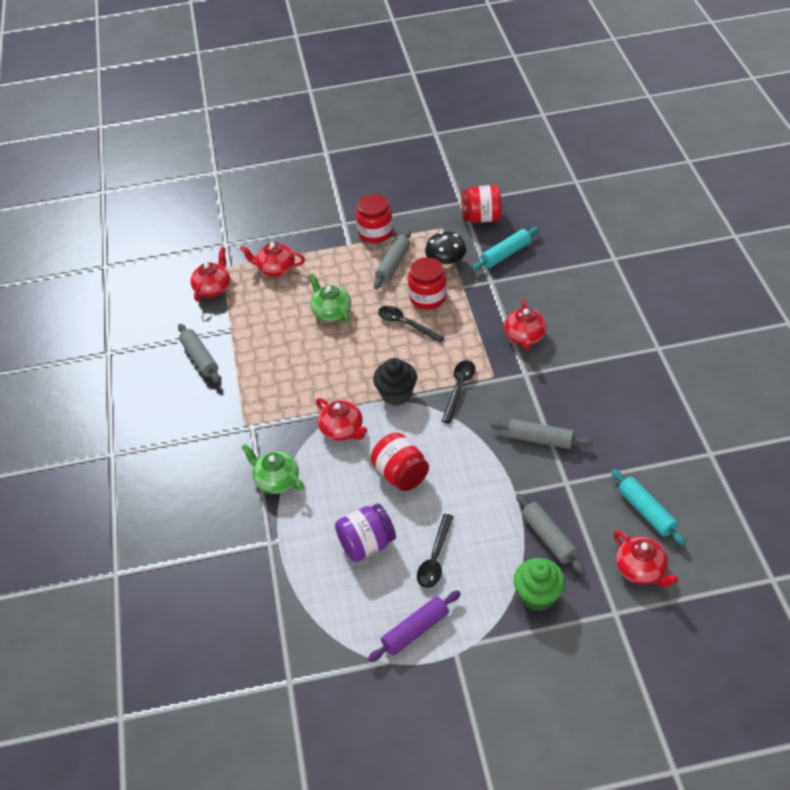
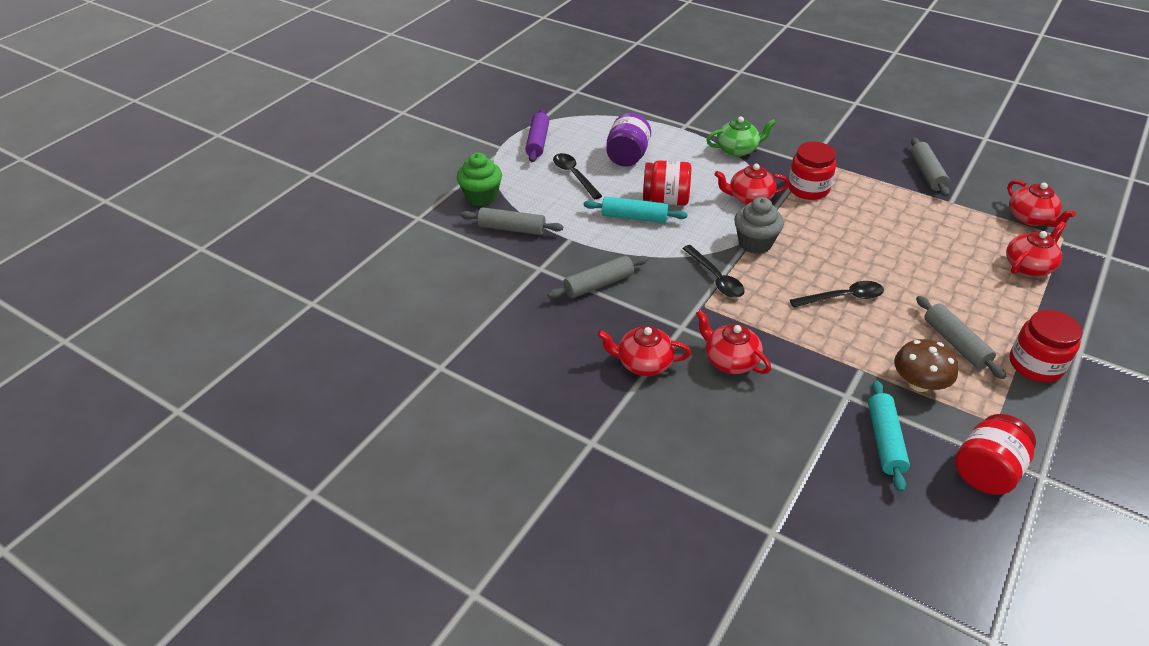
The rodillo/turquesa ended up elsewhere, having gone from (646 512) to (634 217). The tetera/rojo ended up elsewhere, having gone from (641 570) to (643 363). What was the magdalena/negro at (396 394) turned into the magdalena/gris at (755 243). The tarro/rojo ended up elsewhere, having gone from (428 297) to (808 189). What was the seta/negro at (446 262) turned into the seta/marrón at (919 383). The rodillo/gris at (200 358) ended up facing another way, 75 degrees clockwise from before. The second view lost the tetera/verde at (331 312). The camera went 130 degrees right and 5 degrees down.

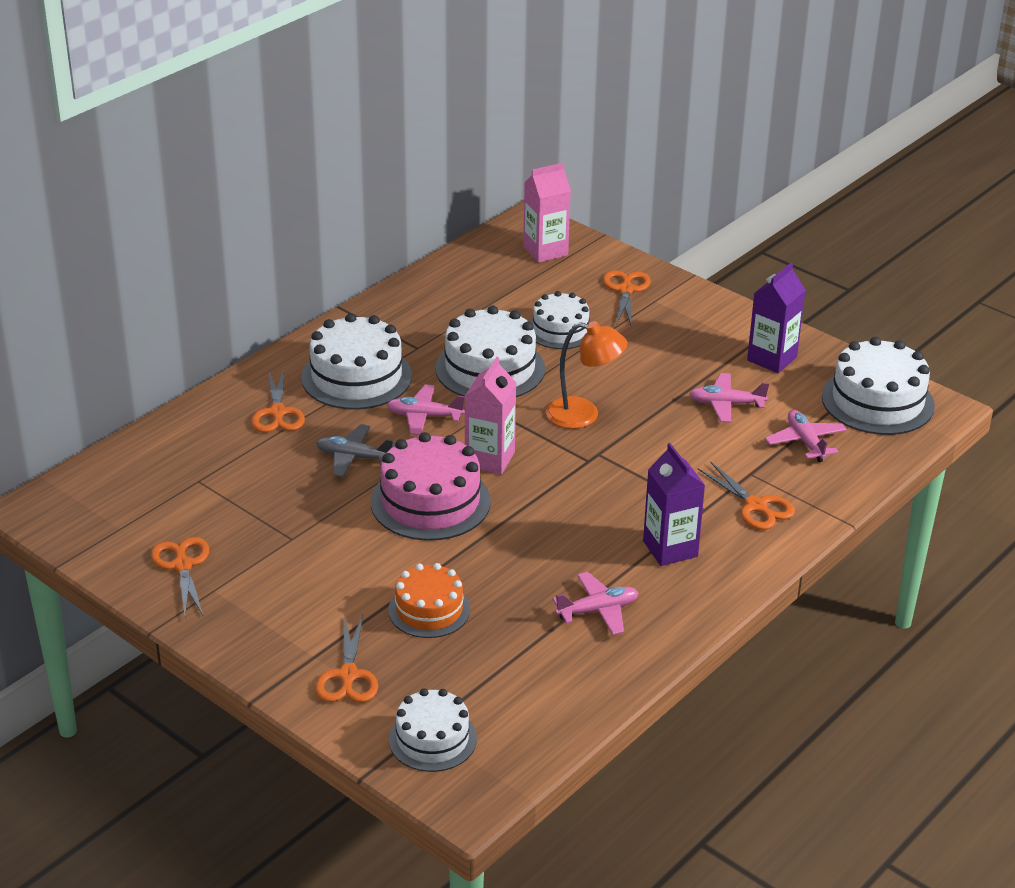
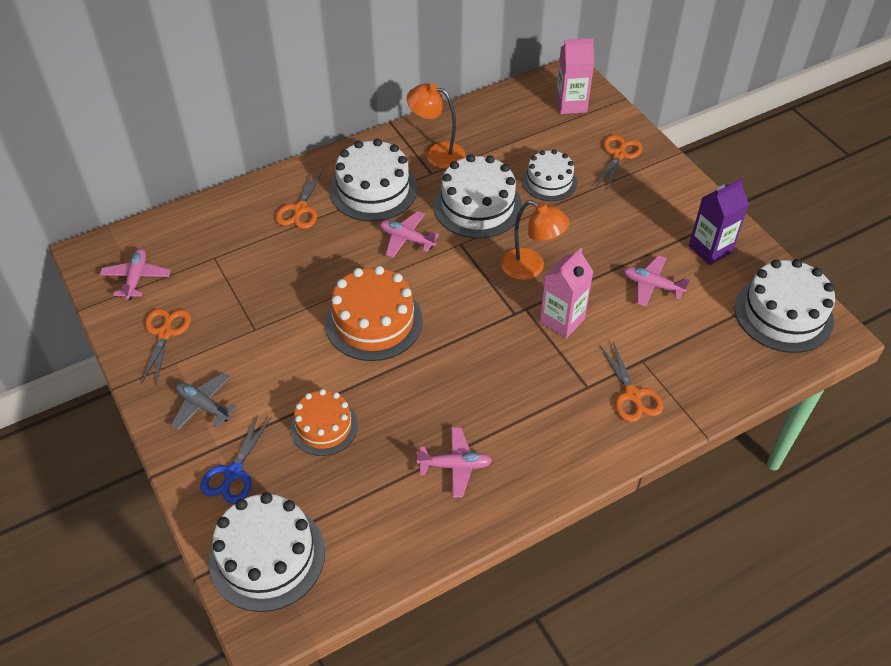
The avión/rosa ended up elsewhere, having gone from (805 442) to (136 278). The avión/gris ended up elsewhere, having gone from (353 457) to (203 406). What was the tijeras/naranja at (348 675) turned into the tijeras/azul at (233 473). The size of the tarta/blanco at (432 739) changed by a factor of 1.57. What was the tarta/rosa at (430 502) turned into the tarta/naranja at (373 321). The second view gained the lámpara/naranja at (437 153). The cartón de leche/rosa ended up elsewhere, having gone from (489 459) to (562 320). The second view lost the cartón de leche/morado at (670 549). The camera went 20 degrees right and 15 degrees up.

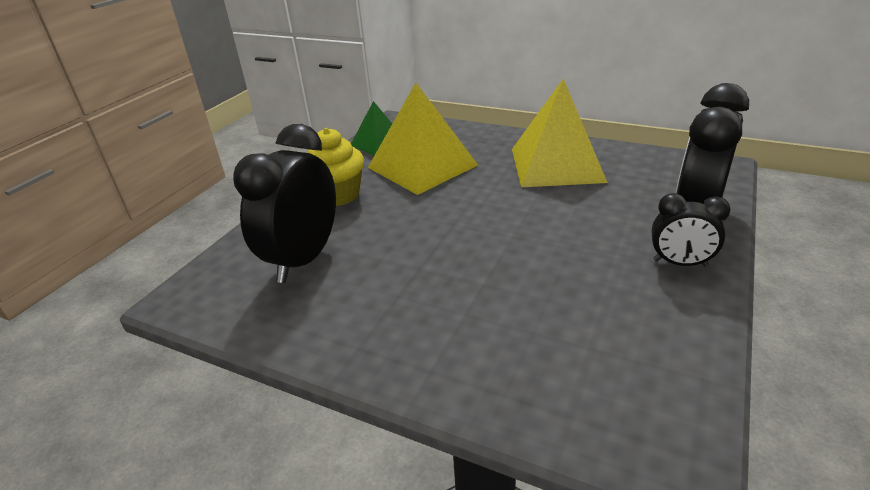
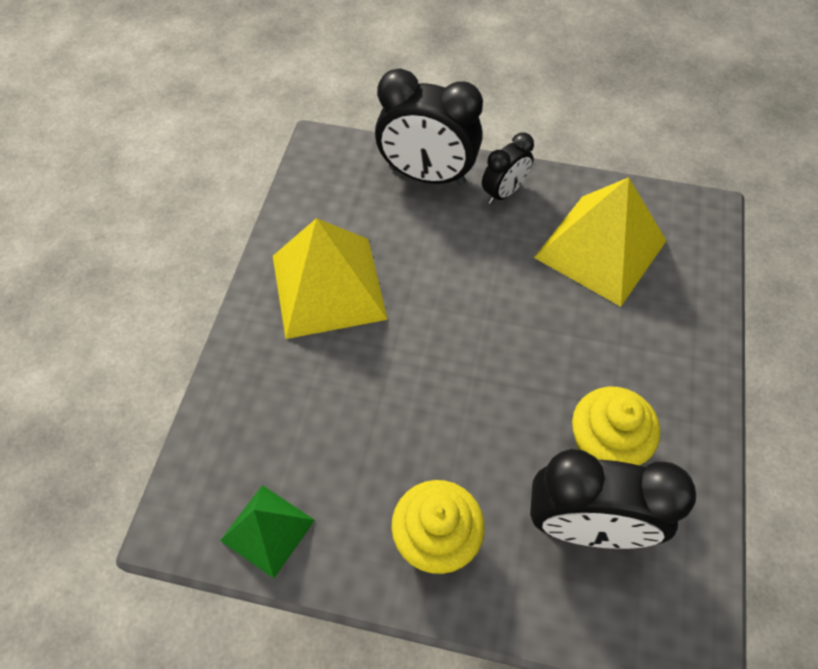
The despertador/negro at (680 263) ended up facing another way, 45 degrees clockwise from before. The pirámide/amarillo ended up elsewhere, having gone from (422 166) to (600 249). The second view gained the magdalena/amarillo at (604 445). The camera went 105 degrees left and 25 degrees up.

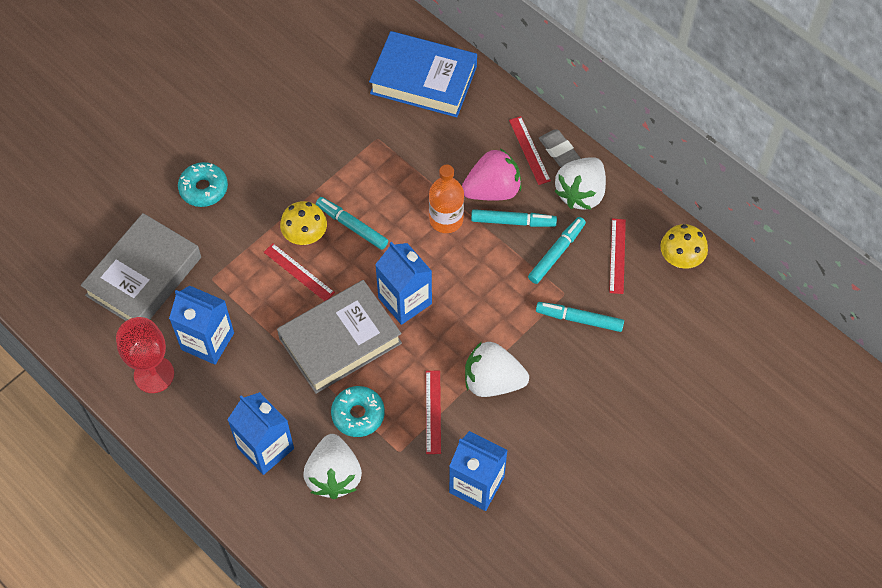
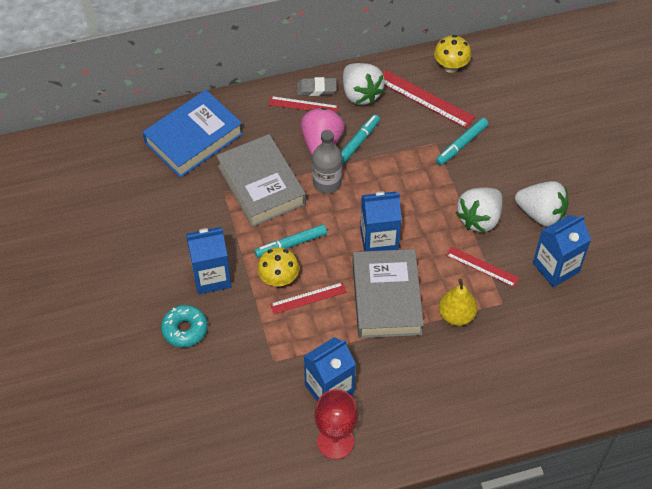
The cartón de leche/azul ended up elsewhere, having gone from (265 448) to (211 277). The libro/gris ended up elsewhere, having gone from (144 276) to (261 185). What was the botella/naranja at (446 220) turned into the botella/gris at (327 183). The size of the regla/rojo at (617 256) changed by a factor of 1.54. Where the rosquilla/turquesa stood at (358 414), the pera/amarillo came to stand at (456 315). The fresa/blanco ended up elsewhere, having gone from (334 475) to (540 214). The second view lost the rotulador/turquesa at (556 253). The camera went 60 degrees left and 5 degrees down.

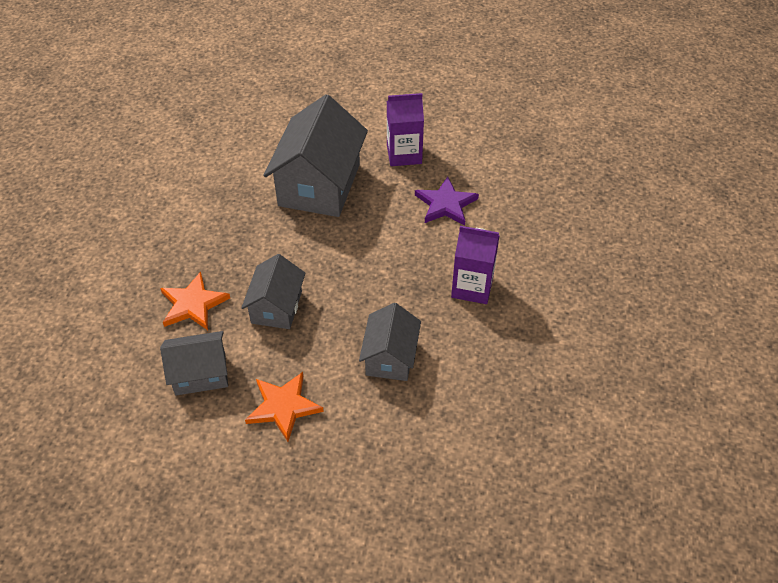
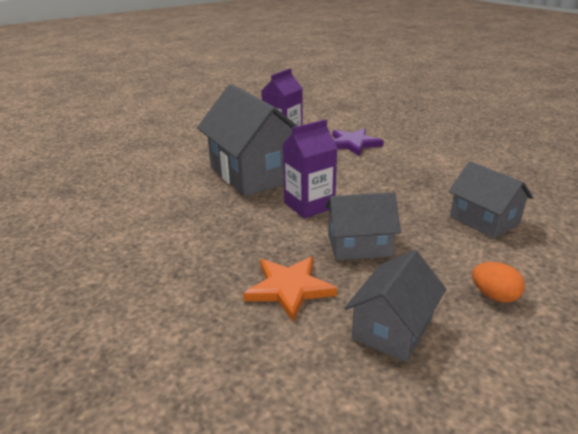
The cartón de leche/morado ended up elsewhere, having gone from (472 287) to (309 205). The casa/gris at (276 307) ended up facing another way, 60 degrees counterclockwise from before. Where the estrella/naranja stood at (283 406), the huevo/naranja came to stand at (494 296). The camera went 45 degrees left and 20 degrees down.

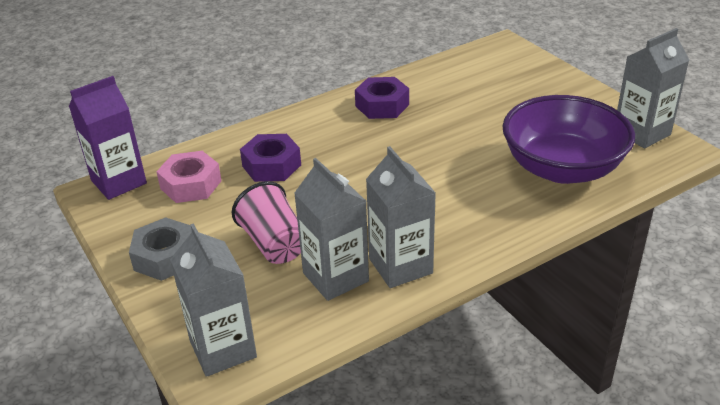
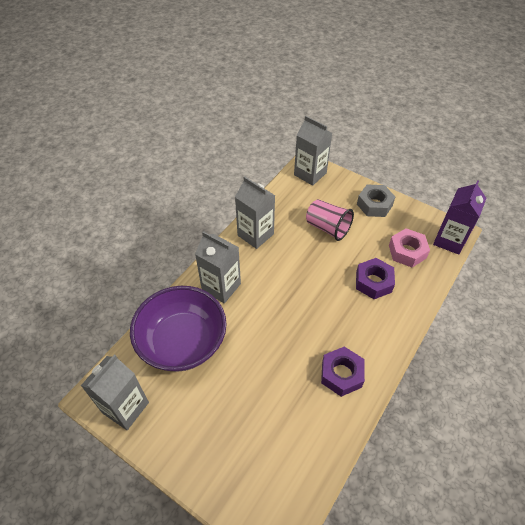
The cartón de leche/gris ended up elsewhere, having gone from (335 277) to (221 287). The camera went 155 degrees right and 15 degrees up.

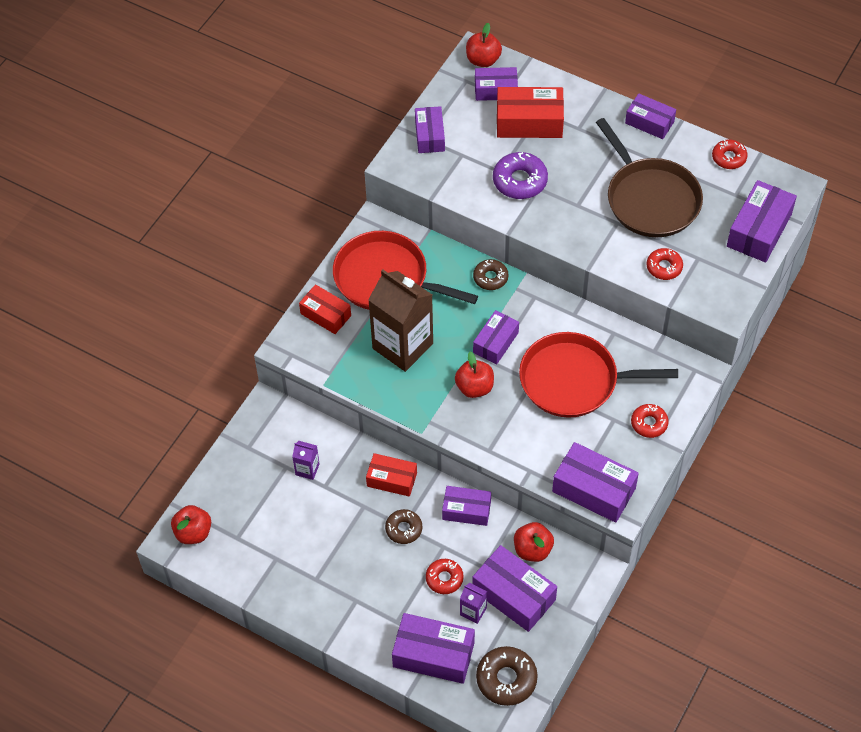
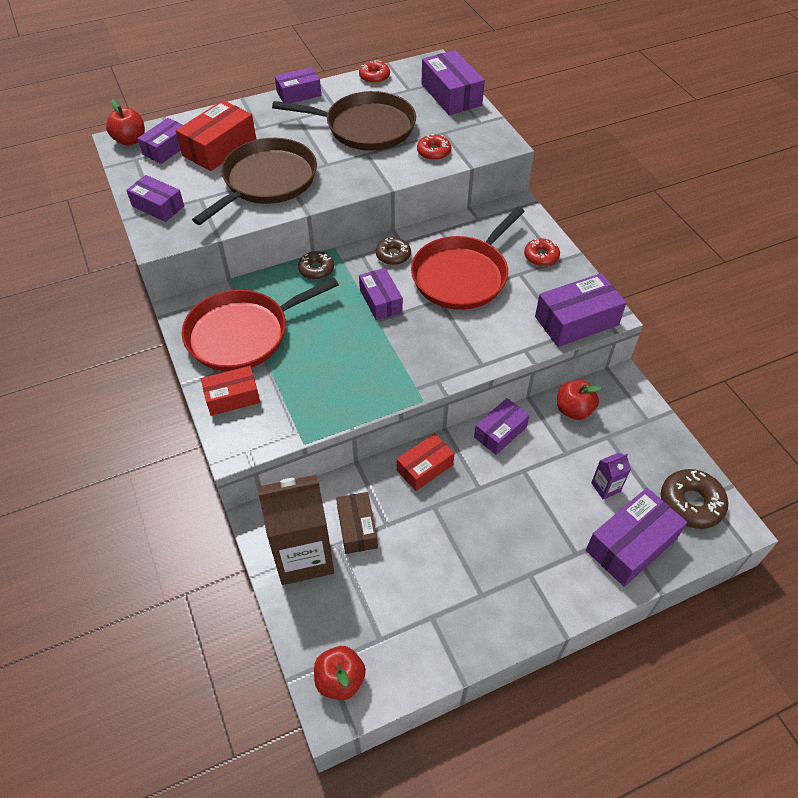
Where the rosquilla/morado stood at (520 181), the sartén/marrón came to stand at (266 181). The cartón de leche/marrón ended up elsewhere, having gone from (402 346) to (303 556). Where the cartón de leche/morado stood at (307 469), the caja/marrón came to stand at (357 528). The rosquilla/marrón ended up elsewhere, having gone from (404 529) to (393 255). The second view lost the rosquilla/rojo at (444 578). The second view lost the manzana/rojo at (474 387). The second view lost the caja/morado at (513 595). The camera went 55 degrees left and 5 degrees down.

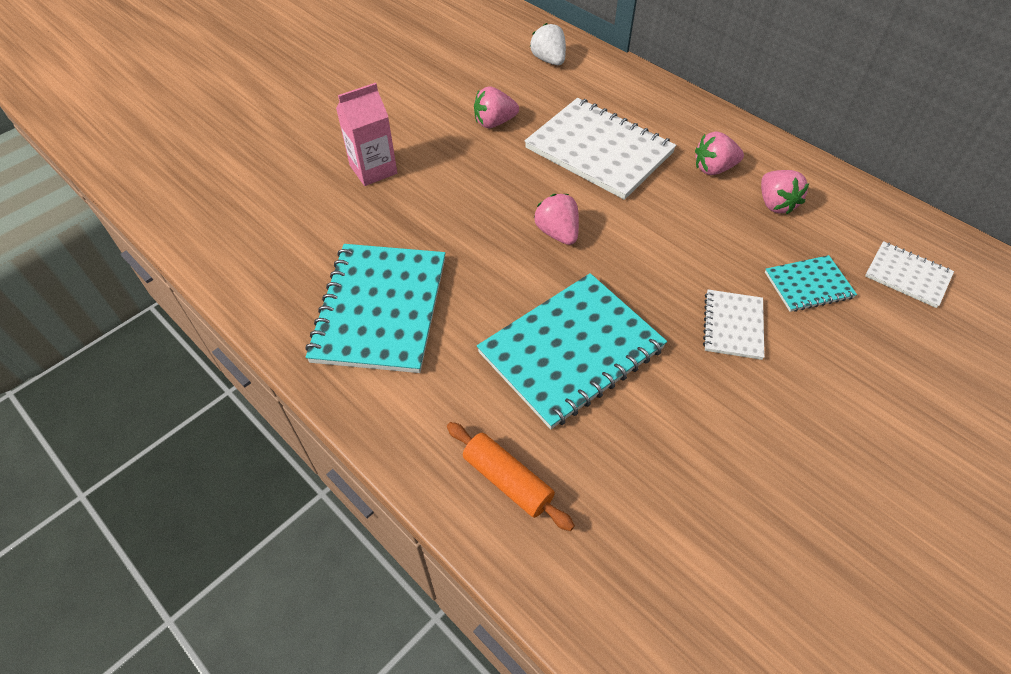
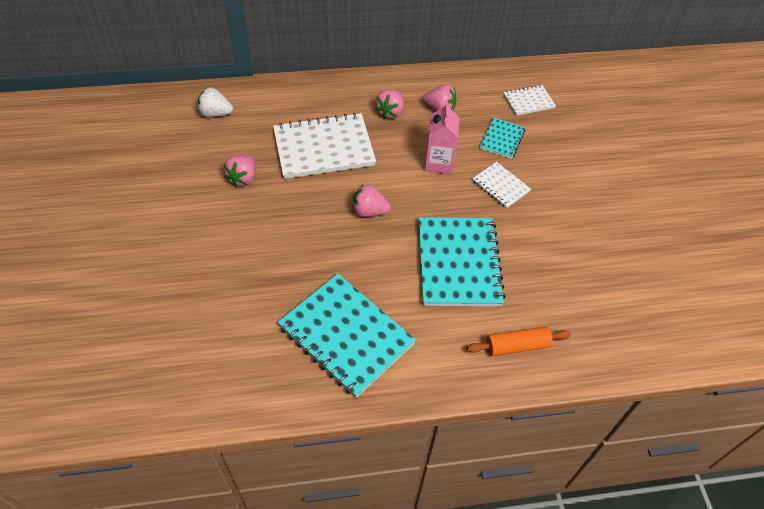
The cartón de leche/rosa ended up elsewhere, having gone from (373 169) to (439 163). The camera went 55 degrees left and 0 degrees up.

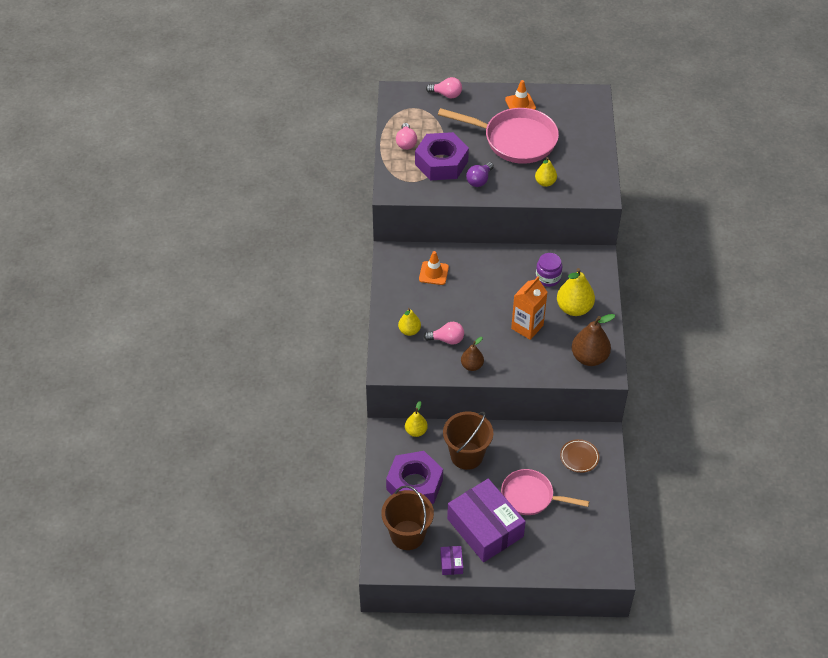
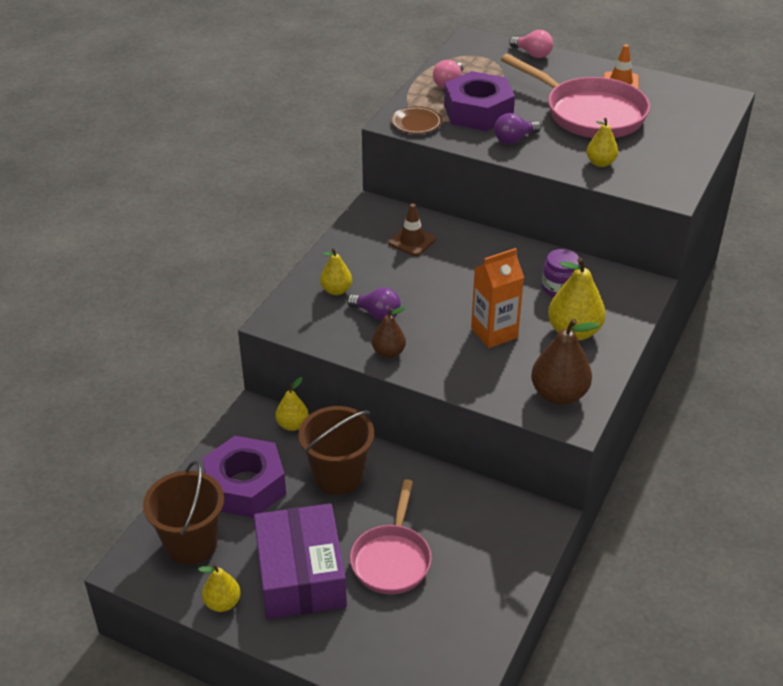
Where the caja/morado stood at (451 563), the pera/amarillo came to stand at (222 603). What was the bombilla/rosa at (447 339) turned into the bombilla/morado at (377 314). The sartén/rosa at (531 496) ended up facing another way, 120 degrees counterclockwise from before. What was the cono de tráfico/naranja at (433 273) turned into the cono de tráfico/marrón at (412 241). The plato/marrón ended up elsewhere, having gone from (579 457) to (416 123). The camera went 25 degrees right and 10 degrees down.

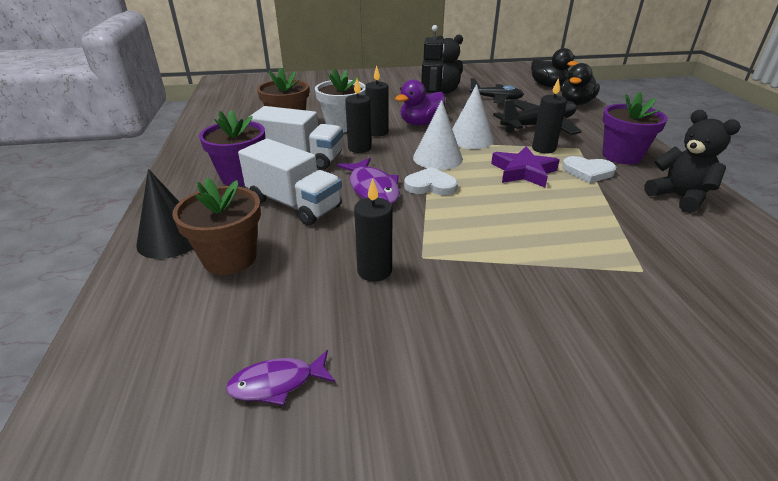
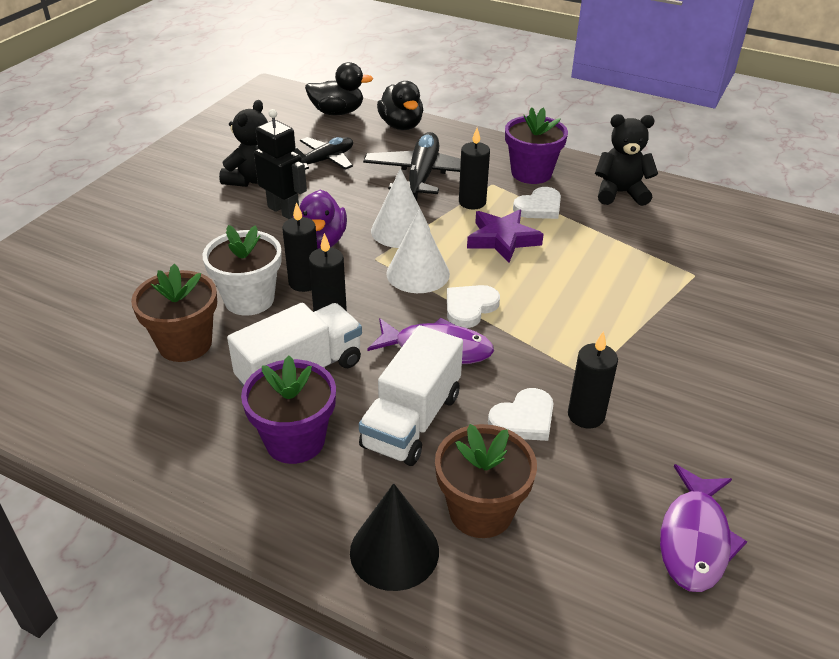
The camión/blanco at (294 204) ended up facing another way, 135 degrees clockwise from before. The second view gained the corazón/blanco at (523 419). The size of the pez/morado at (277 383) changed by a factor of 1.56. The camera went 55 degrees left and 5 degrees up.

